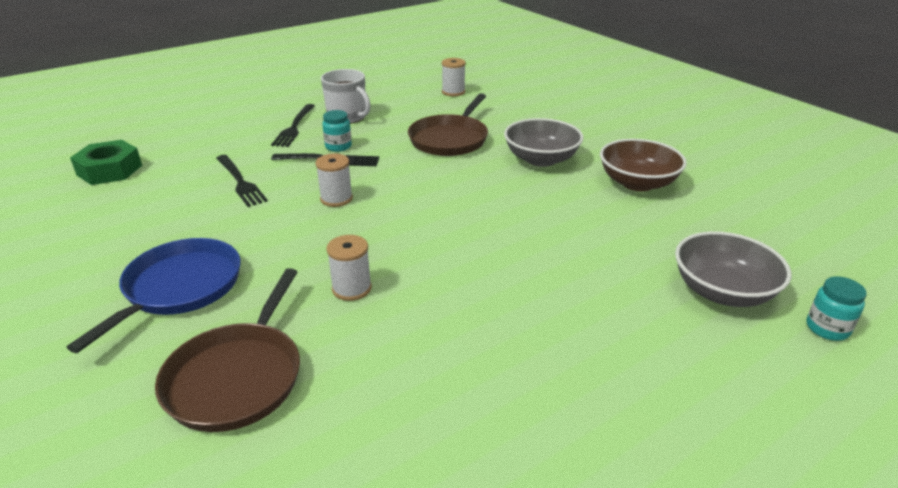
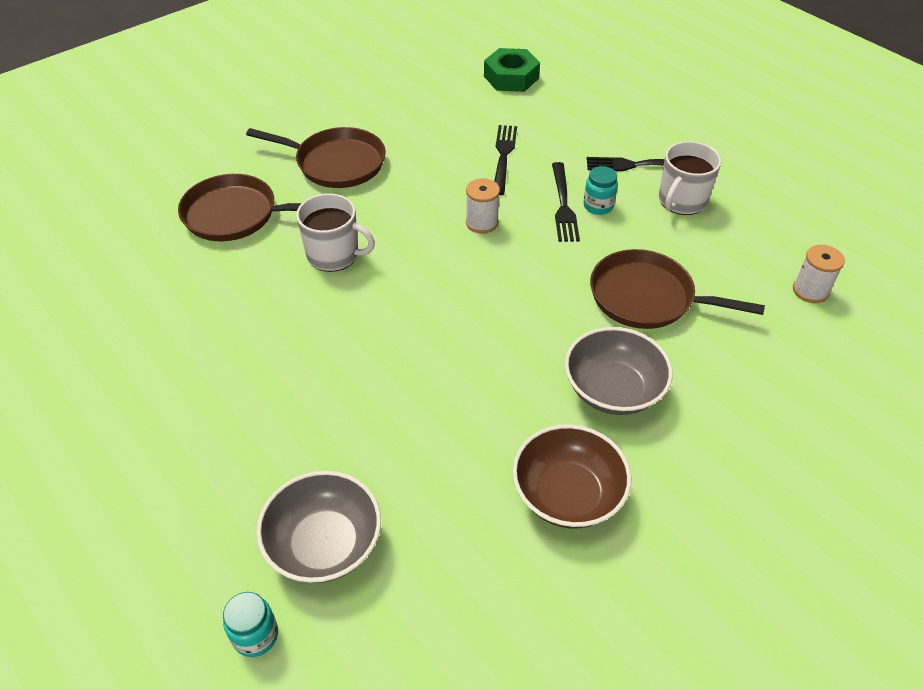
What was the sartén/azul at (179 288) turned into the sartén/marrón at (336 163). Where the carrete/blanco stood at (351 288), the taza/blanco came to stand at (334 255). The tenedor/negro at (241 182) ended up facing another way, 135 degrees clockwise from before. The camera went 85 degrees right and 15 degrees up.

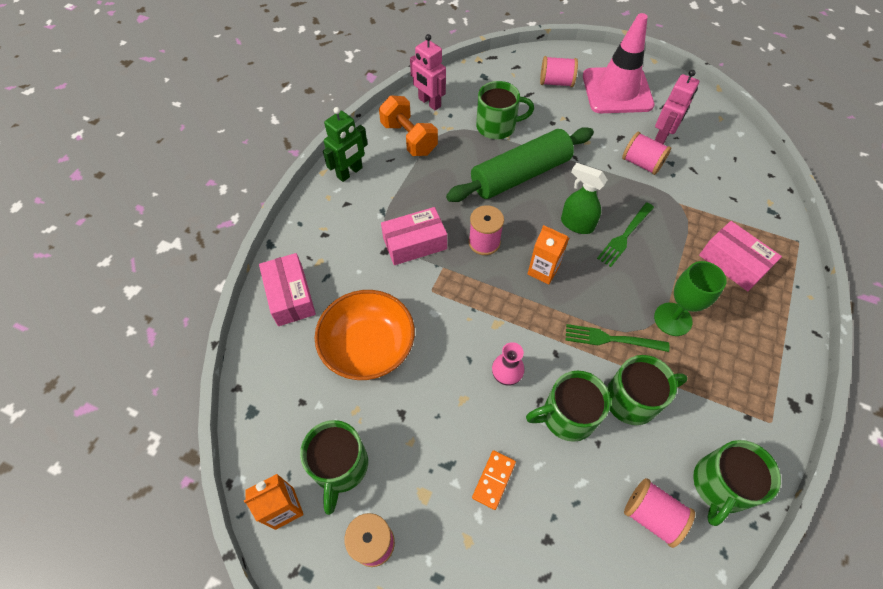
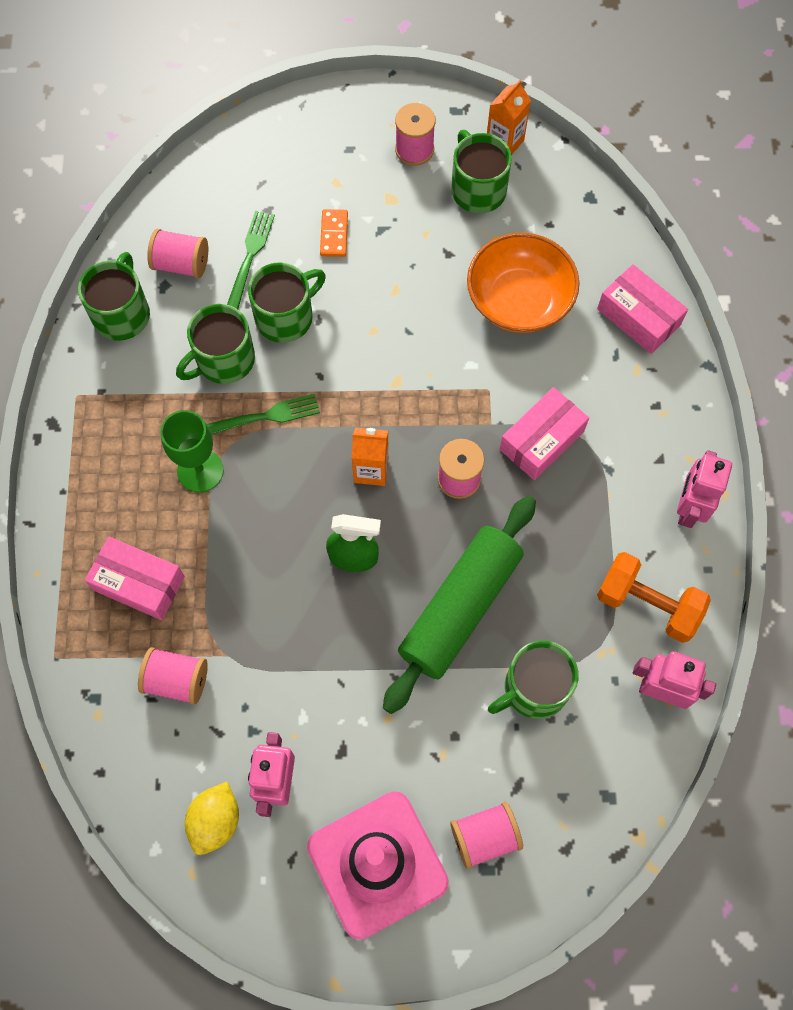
The carrete/rosa ended up elsewhere, having gone from (641 163) to (177 680). The second view gained the limón/amarillo at (215 821). The tenedor/verde ended up elsewhere, having gone from (625 236) to (250 256). What was the robot/verde at (350 173) turned into the robot/rosa at (688 508). The second view lost the florero/rosa at (506 376). The camera went 155 degrees right and 10 degrees up.

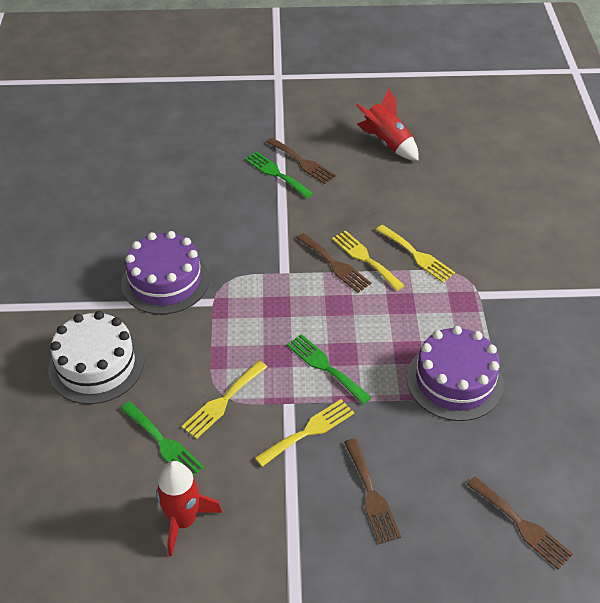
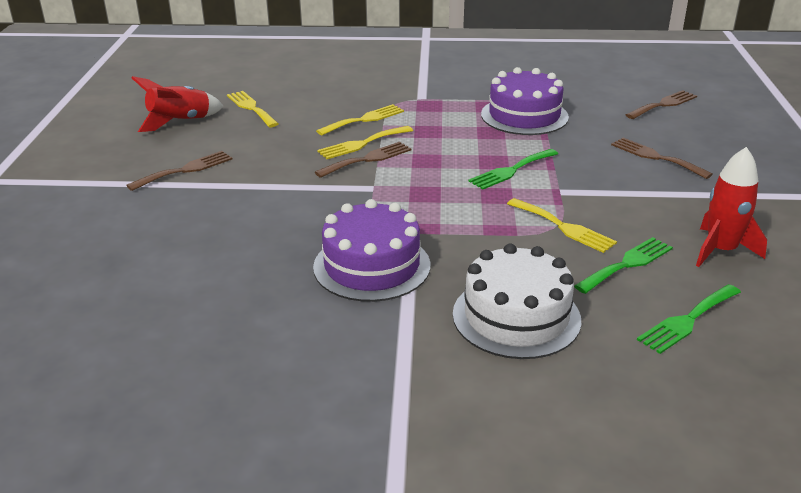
The tenedor/amarillo ended up elsewhere, having gone from (309 431) to (251 108). The tenedor/marrón at (371 494) ended up facing another way, 120 degrees counterclockwise from before. The tenedor/verde ended up elsewhere, having gone from (276 173) to (687 320). The camera went 85 degrees left and 15 degrees down.

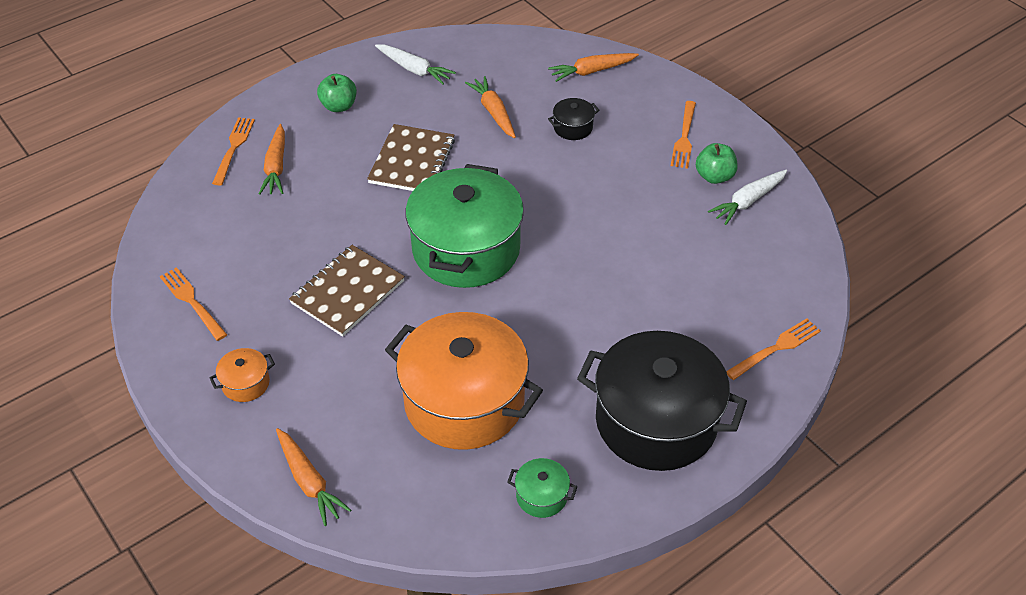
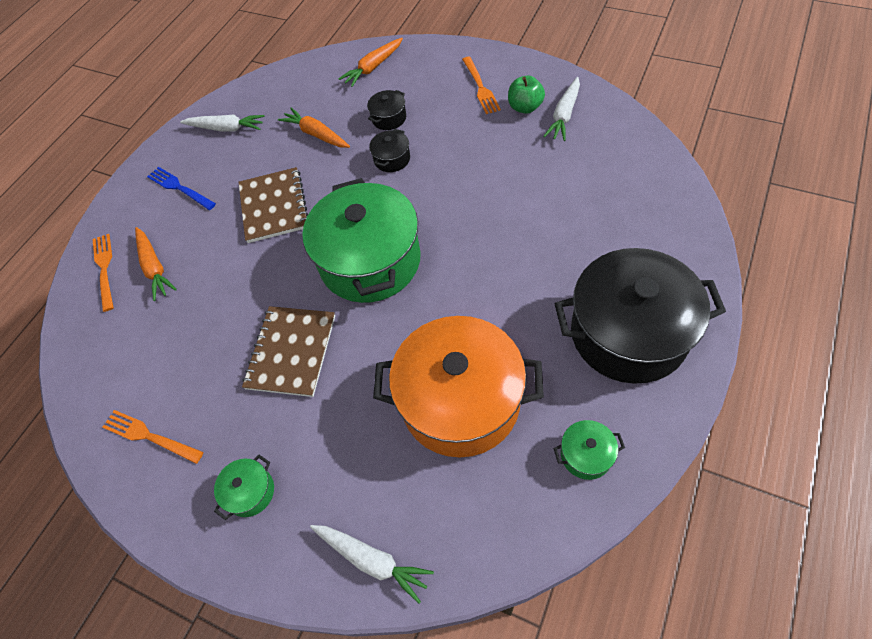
Where the manzana/verde stood at (339 106), the tenedor/azul came to stand at (179 188). What was the olla/naranja at (246 383) turned into the olla/verde at (250 492). What was the zanahoria/naranja at (309 481) turned into the zanahoria/blanco at (372 560). The second view gained the olla/negro at (392 159). The second view lost the tenedor/naranja at (775 348). The camera went 20 degrees left and 10 degrees up.

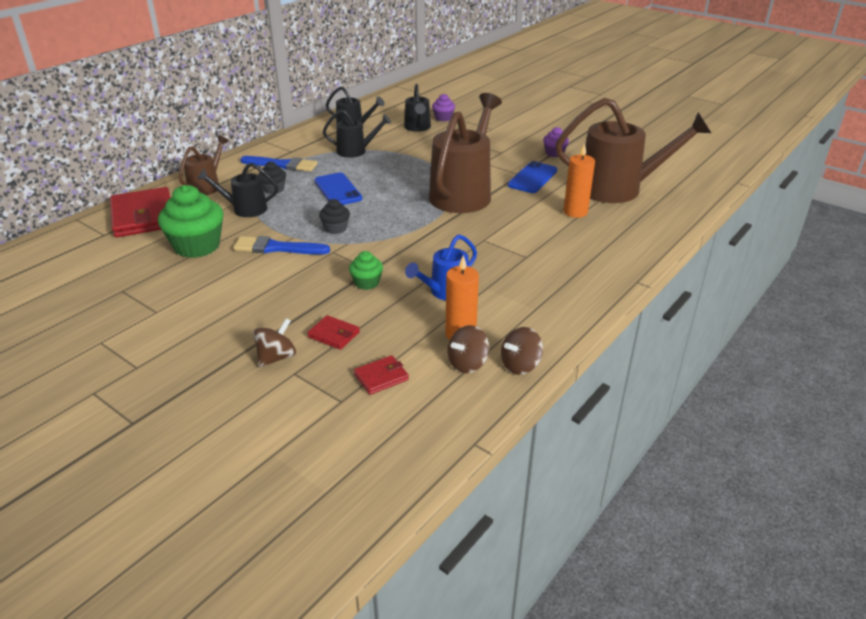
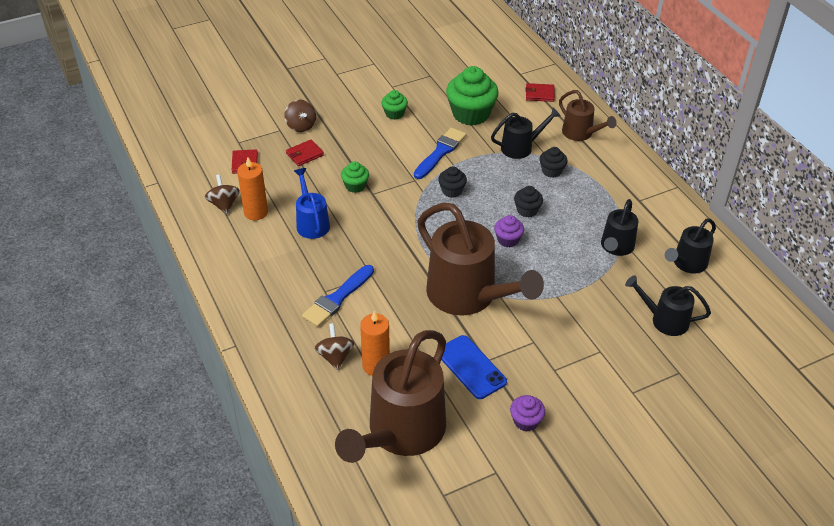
The pincel/azul ended up elsewhere, having gone from (282 165) to (337 298). The peonza/marrón ended up elsewhere, having gone from (520 365) to (335 356). The second view gained the magdalena/verde at (394 113). The regadera/negro at (244 209) ended up facing another way, 45 degrees clockwise from before. The magdalena/morado ended up elsewhere, having gone from (443 118) to (508 240). Where the móvil/azul stood at (337 190), the magdalena/negro came to stand at (527 210). The size of the cartera/rojo at (143 216) changed by a factor of 0.46. The camera went 115 degrees right and 10 degrees up.

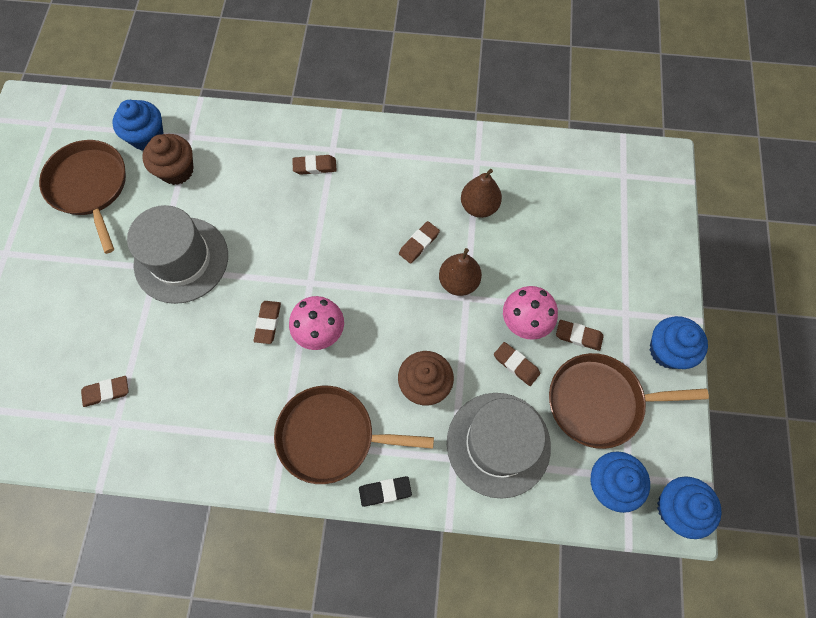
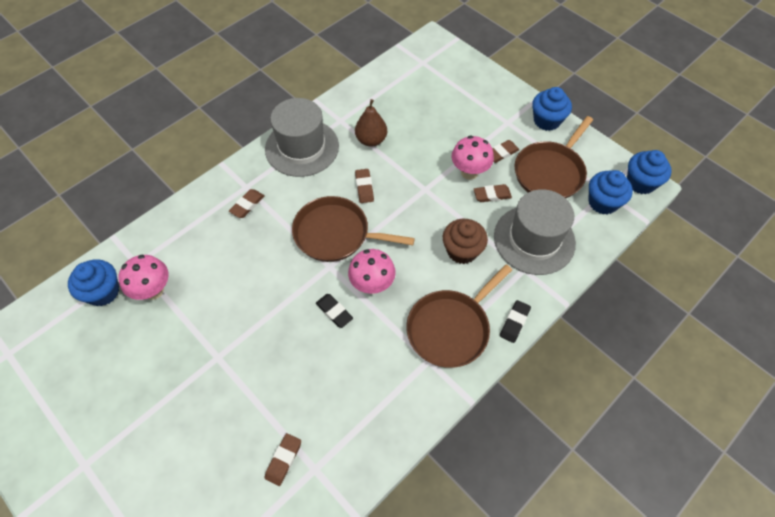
Where the magdalena/marrón stood at (177 170), the seta/rosa came to stand at (153 290). The sombrero/gris ended up elsewhere, having gone from (181 260) to (302 147). The sartén/marrón ended up elsewhere, having gone from (90 187) to (336 234). What was the goma de borrar/marrón at (268 323) turned into the goma de borrar/negro at (334 312). The second view lost the pera/marrón at (458 282). The camera went 50 degrees left and 10 degrees down.

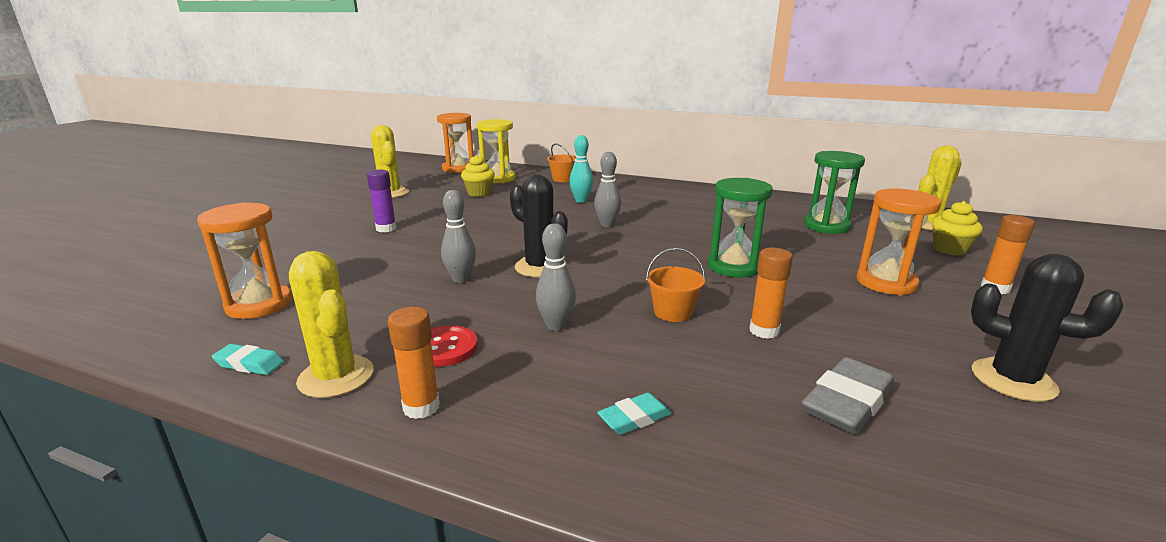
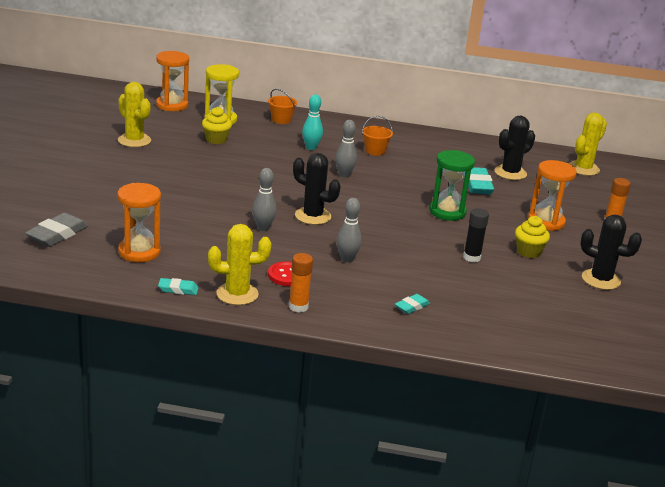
The goma de borrar/gris ended up elsewhere, having gone from (847 403) to (57 235). The cactus/amarillo at (336 377) ended up facing another way, 45 degrees counterclockwise from before. The balde/naranja ended up elsewhere, having gone from (673 312) to (375 151). What was the barra de pegamento/naranja at (764 331) turned into the barra de pegamento/negro at (471 257). The second view gained the goma de borrar/turquesa at (477 185). Where the reloj de arena/verde stood at (826 226), the cactus/negro came to stand at (510 173). The magdalena/amarillo ended up elsewhere, having gone from (949 249) to (528 252). The second view lost the barra de pegamento/morado at (386 228). The camera went 15 degrees left and 5 degrees up.

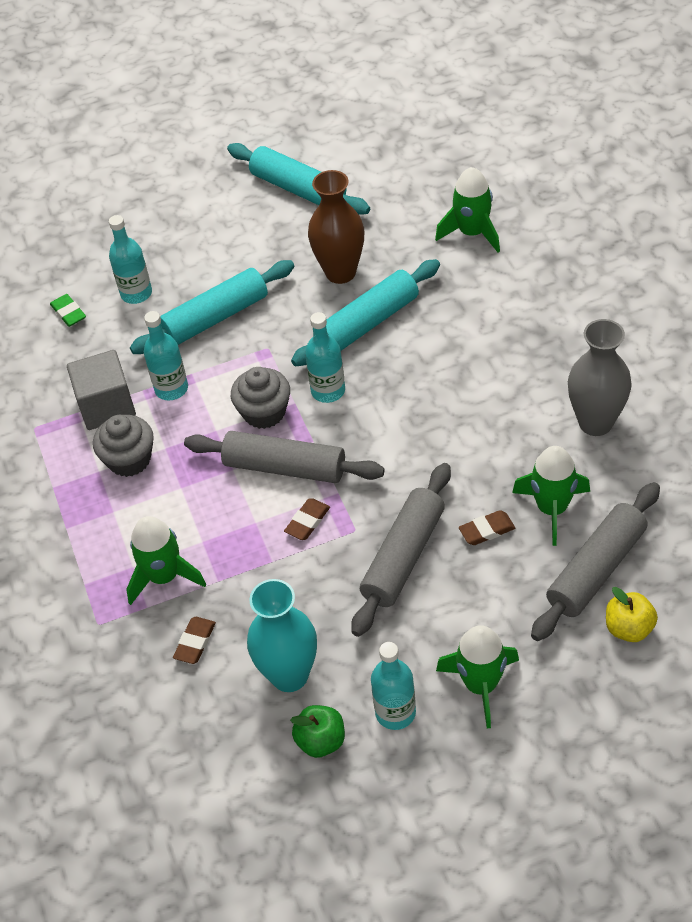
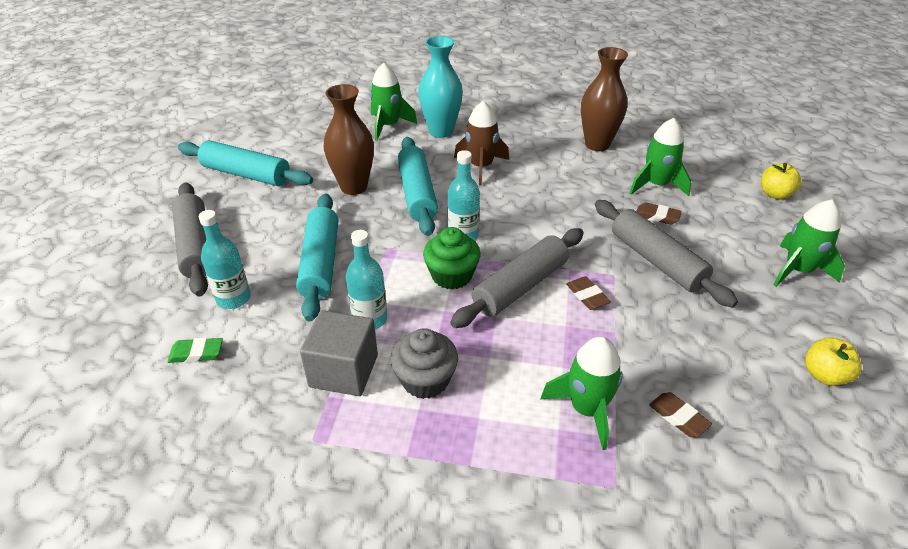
The rodillo/gris ended up elsewhere, having gone from (596 569) to (196 246). The rodillo/turquesa at (298 189) ended up facing another way, 45 degrees clockwise from before. The florero/turquesa ended up elsewhere, having gone from (289 675) to (441 131). What was the magdalena/gris at (264 412) turned into the magdalena/verde at (451 275). The second view gained the cohete/marrón at (481 167). What was the florero/gris at (595 422) turned into the florero/marrón at (597 144). The goma de borrar/marrón at (487 530) ended up facing another way, 75 degrees counterclockwise from before. What was the manzana/verde at (321 741) turned into the manzana/amarillo at (824 375). The second view lost the botella/turquesa at (395 712). The camera went 65 degrees left and 10 degrees down.

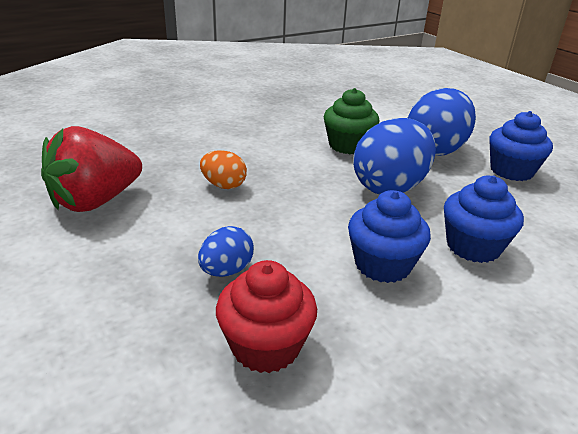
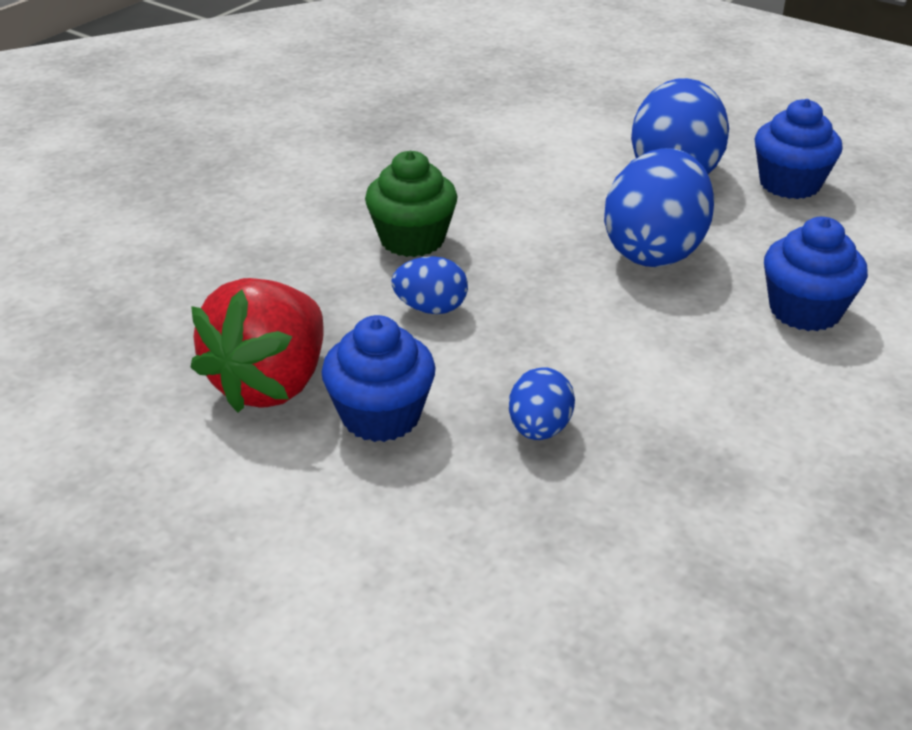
The magdalena/azul ended up elsewhere, having gone from (382 265) to (381 416). The magdalena/verde ended up elsewhere, having gone from (348 145) to (412 239). What was the huevo/naranja at (223 185) turned into the huevo/azul at (431 308). The second view lost the magdalena/rojo at (265 346). The camera went 20 degrees left and 5 degrees up.

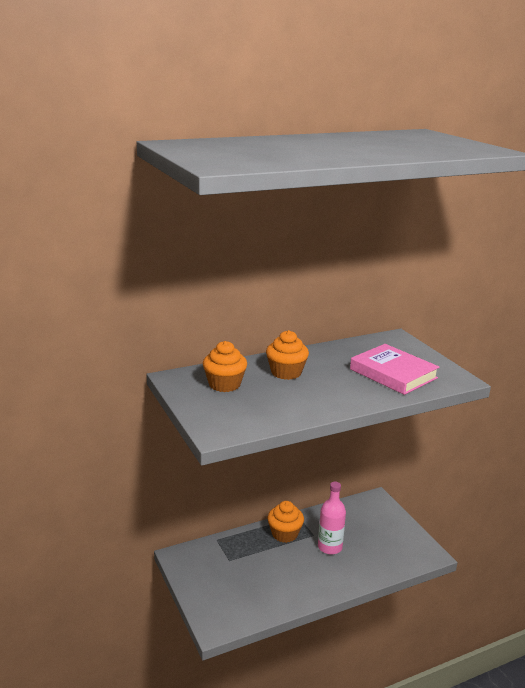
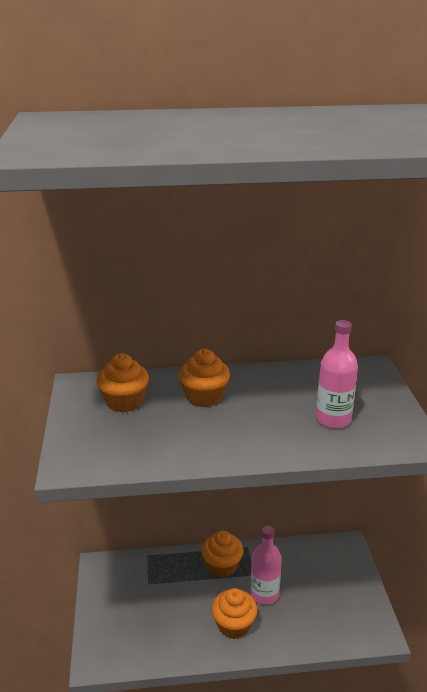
The second view gained the magdalena/naranja at (234 625). Where the libro/rosa stood at (393 374), the botella/rosa came to stand at (333 419). The camera went 20 degrees right and 5 degrees up.

